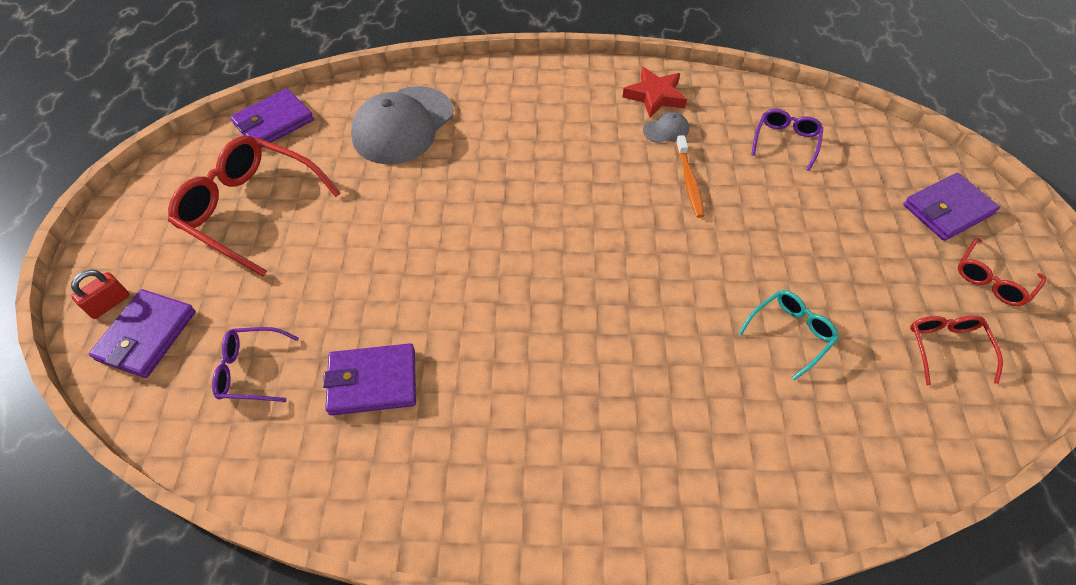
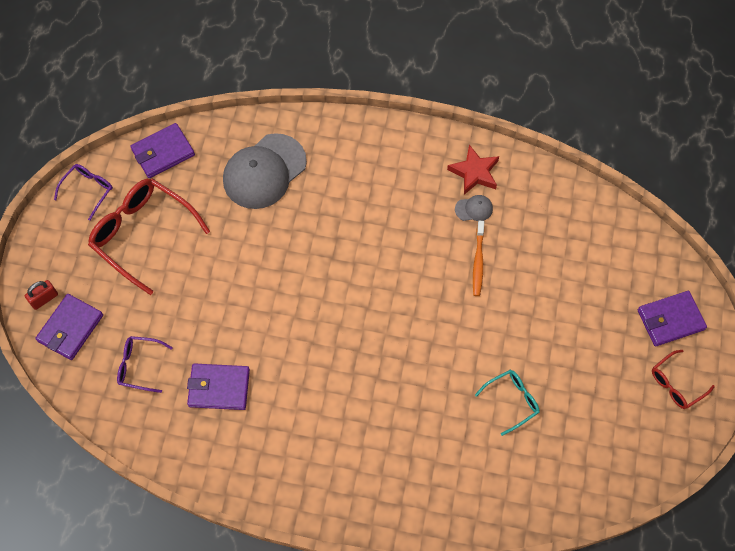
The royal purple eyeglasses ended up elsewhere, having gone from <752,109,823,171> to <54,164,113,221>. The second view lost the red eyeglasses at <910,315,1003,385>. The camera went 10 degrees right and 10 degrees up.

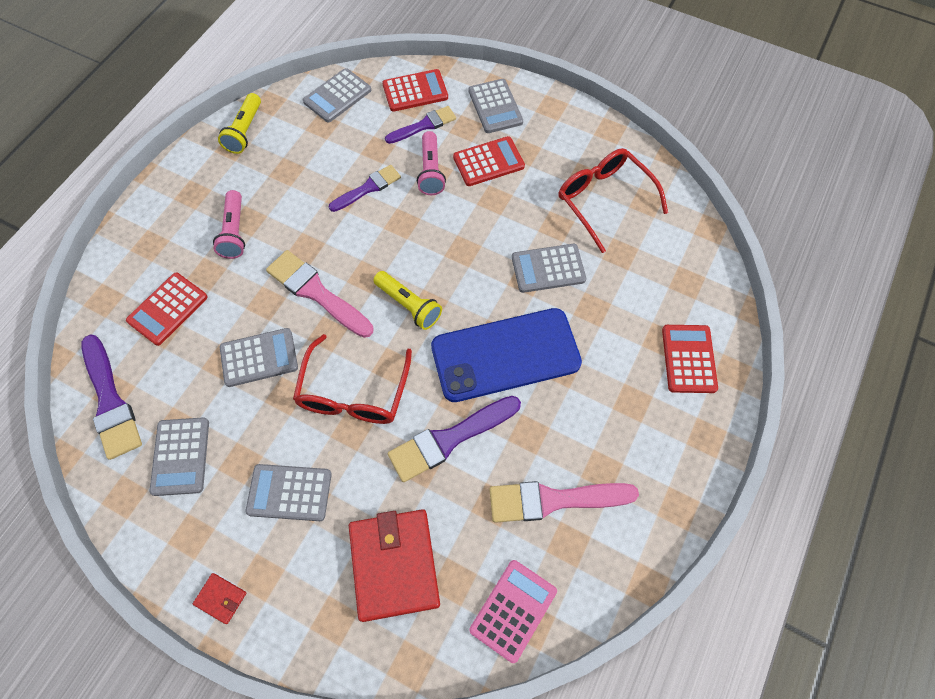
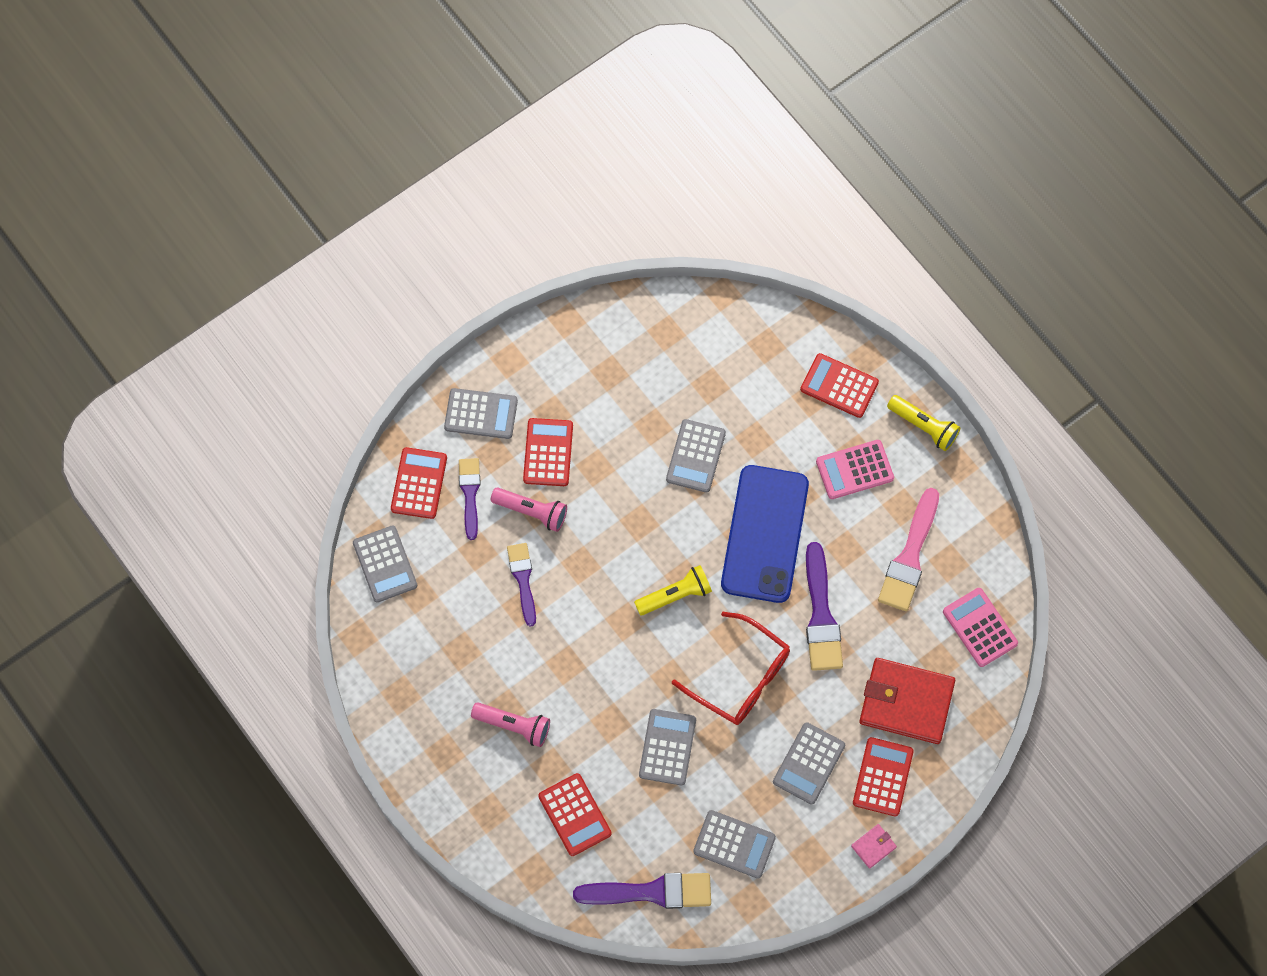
What was the red card wallet at <193,573,246,624> turned into the rose-pink card wallet at <851,824,897,869>. The golden flashlight ended up elsewhere, having gone from <218,93,261,154> to <887,395,960,451>. The second view lost the rose-pink paint brush at <266,250,374,338>. The second view lost the red eyeglasses at <558,148,668,253>. The second view gained the rose-pink pocket calculator at <816,440,894,499>. The second view gained the red pocket calculator at <853,737,914,817>. The camera went 65 degrees left and 5 degrees up.

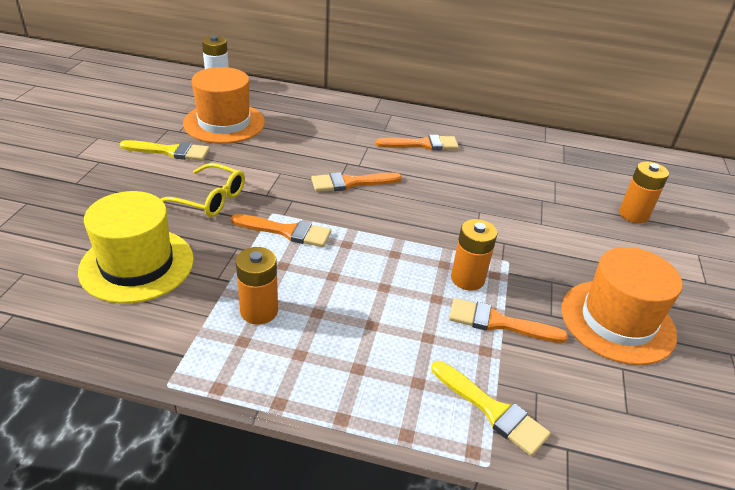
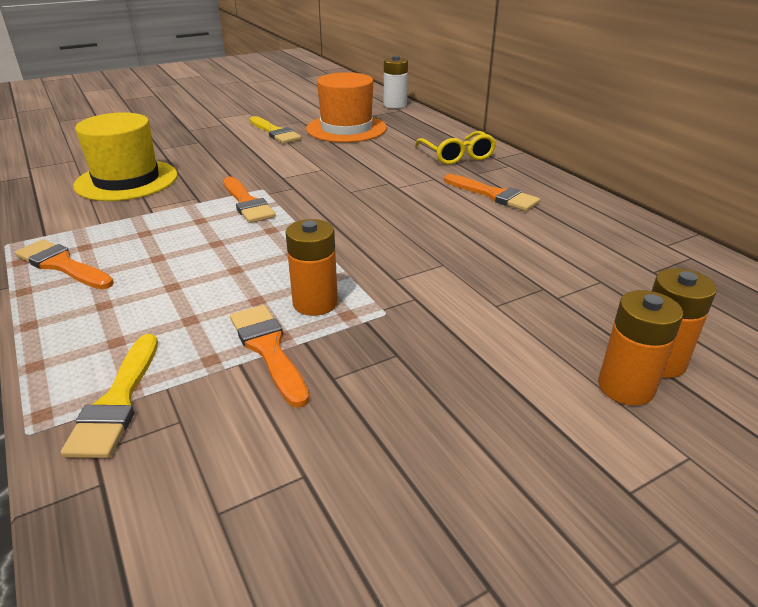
The golden eyeglasses ended up elsewhere, having gone from <161,163,245,217> to <415,131,496,165>. The orange power cell ended up elsewhere, having gone from <236,247,278,324> to <598,290,683,406>. The orange paint brush ended up elsewhere, having gone from <311,172,402,192> to <15,239,114,289>. The second view lost the orange hat at <561,247,683,365>. The camera went 50 degrees right and 5 degrees down.

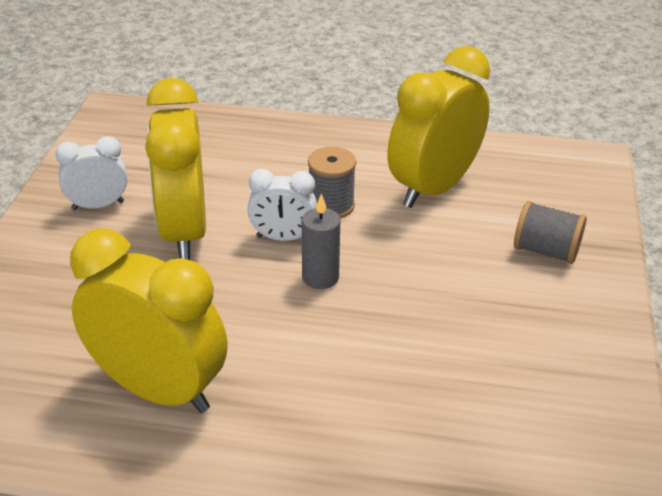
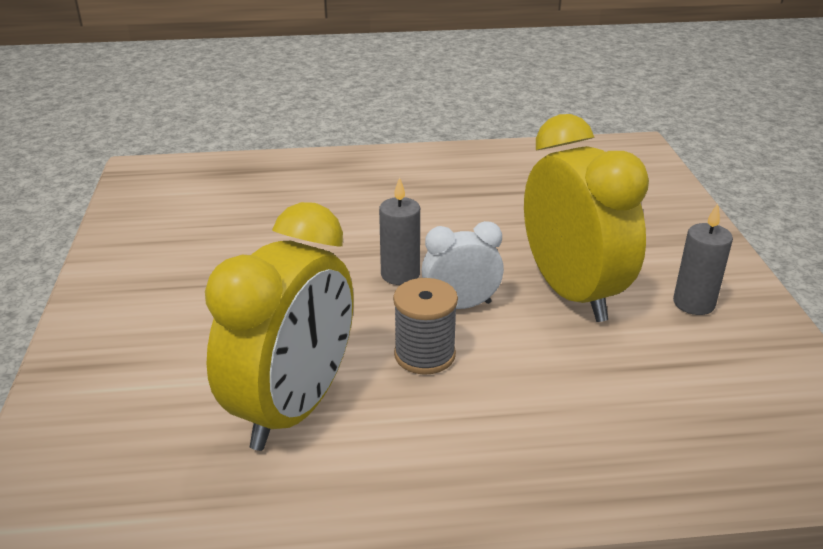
Where the pure white alarm clock stood at <55,136,127,210>, the grey pillar candle came to stand at <673,203,733,315>. The second view lost the golden alarm clock at <70,229,228,413>. The second view lost the grey bobbin at <514,201,587,264>. The camera went 165 degrees right and 5 degrees down.

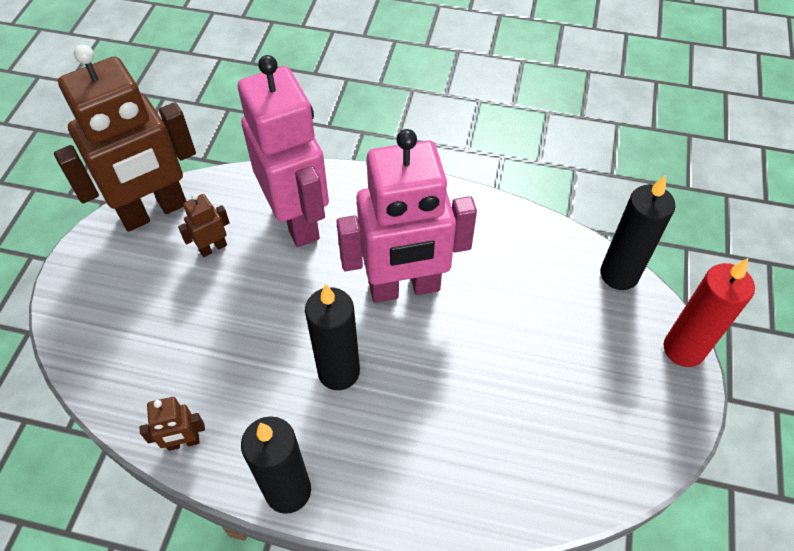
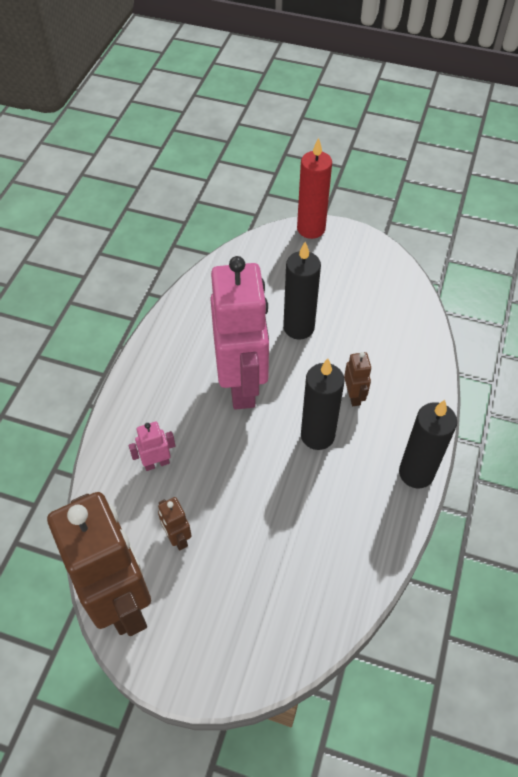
The russet robot ended up elsewhere, having gone from <140,397,205,451> to <344,352,372,406>. The size of the rose-pink robot at <238,55,329,247> changed by a factor of 0.40. The black pillar candle ended up elsewhere, having gone from <600,175,676,290> to <283,242,321,340>. The camera went 85 degrees left and 0 degrees up.

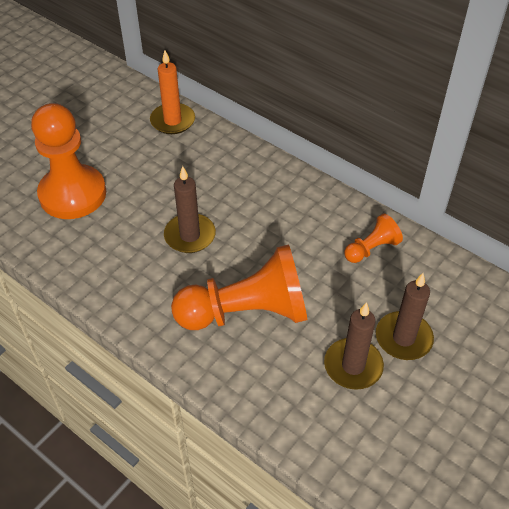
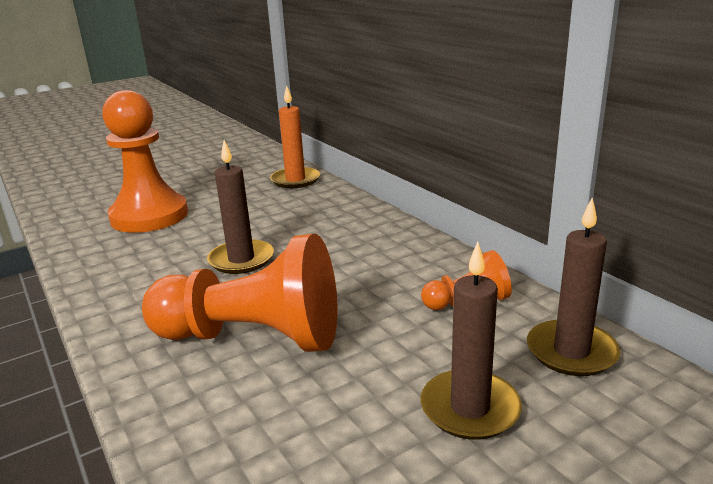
The russet pillar candle ended up elsewhere, having gone from <324,302,384,390> to <527,198,620,376>. The camera went 20 degrees right and 25 degrees down.

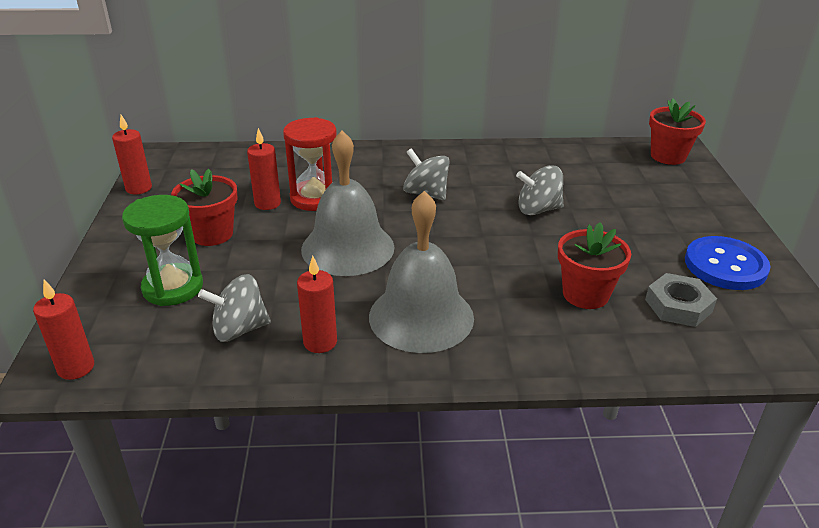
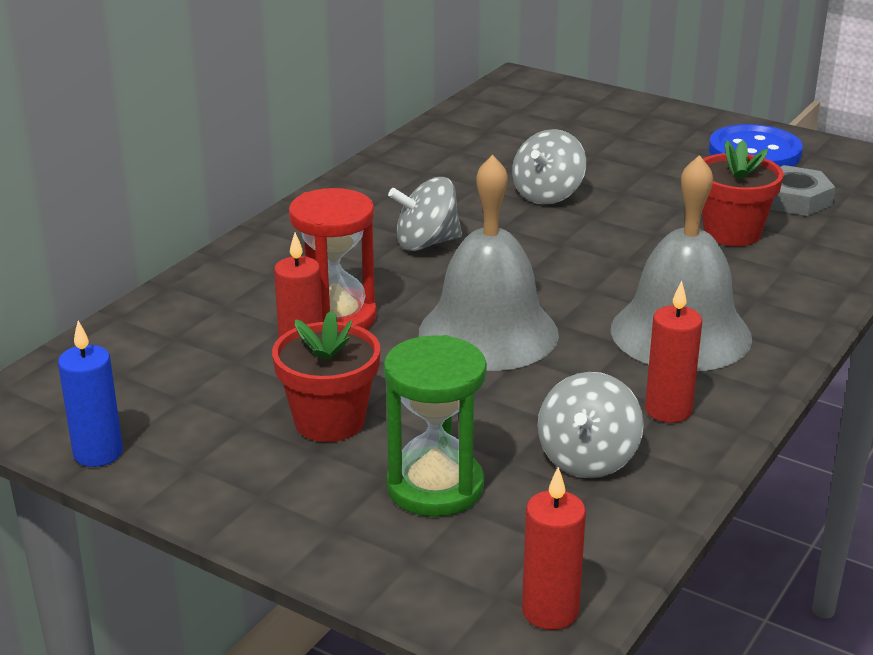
What was the red pillar candle at <112,115,152,194> turned into the royal blue pillar candle at <58,321,123,467>. The second view lost the red plant pot at <649,99,706,165>. The camera went 55 degrees left and 5 degrees down.

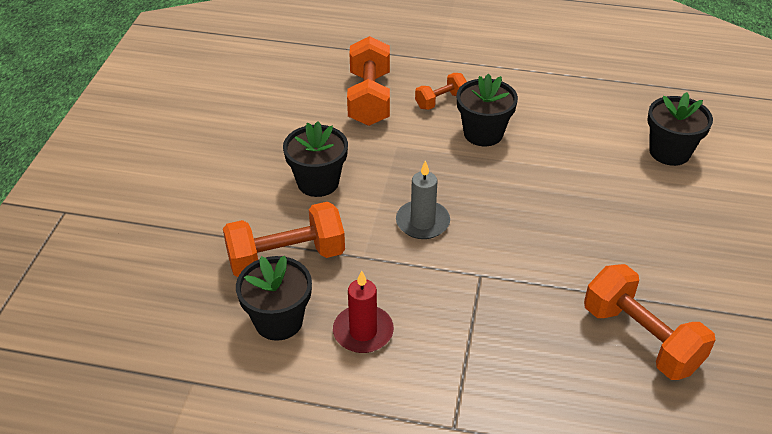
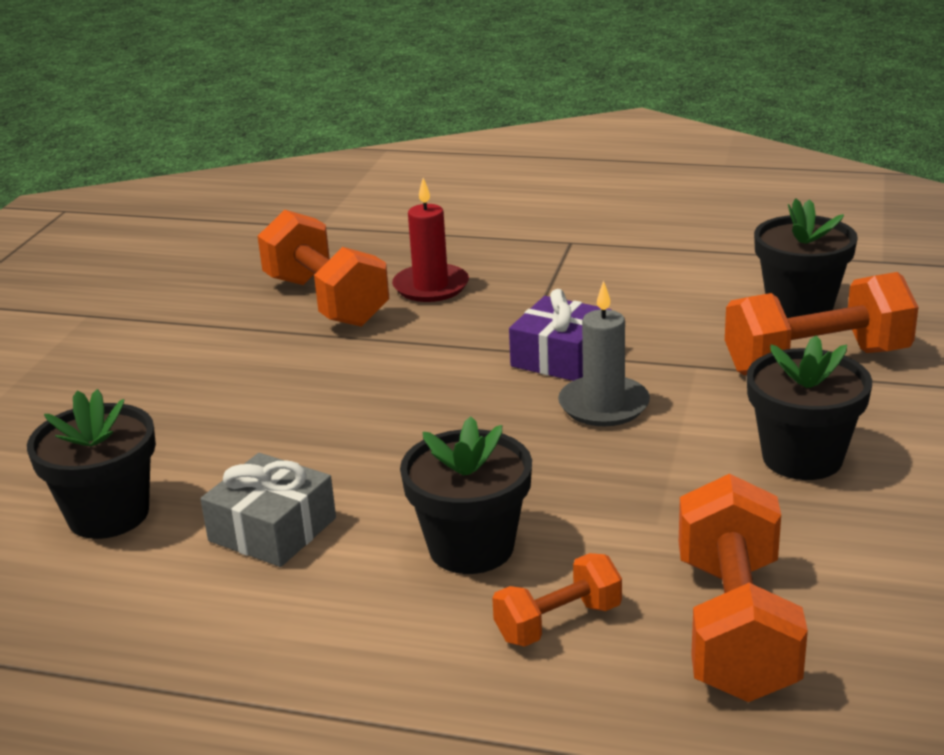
The red pillar candle ended up elsewhere, having gone from <333,270,394,353> to <392,178,469,302>. The second view gained the grey present at <200,453,336,567>. The second view gained the royal purple present at <509,289,612,381>. The camera went 175 degrees left and 15 degrees down.

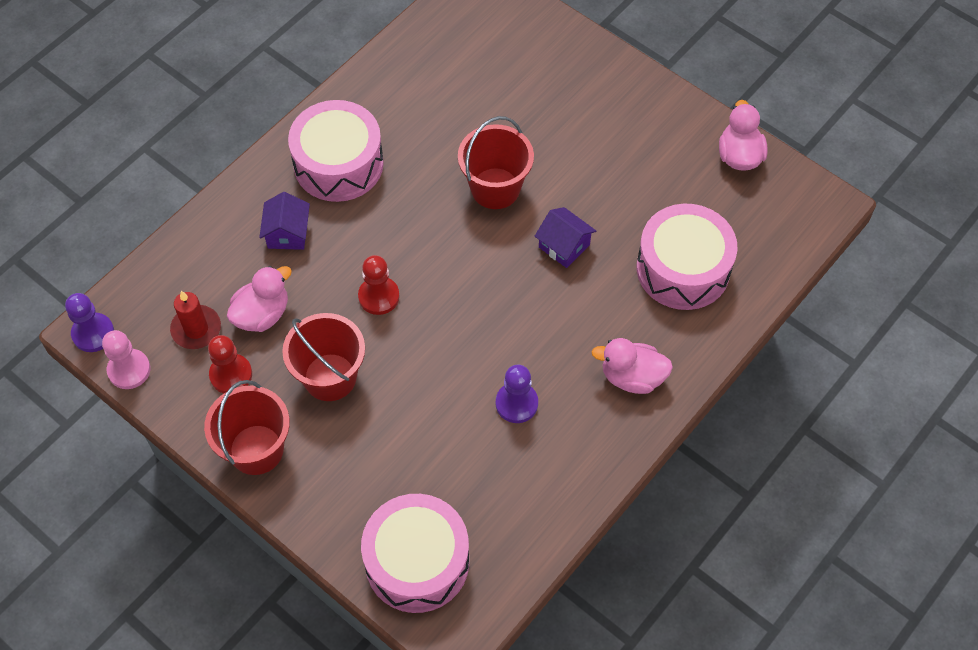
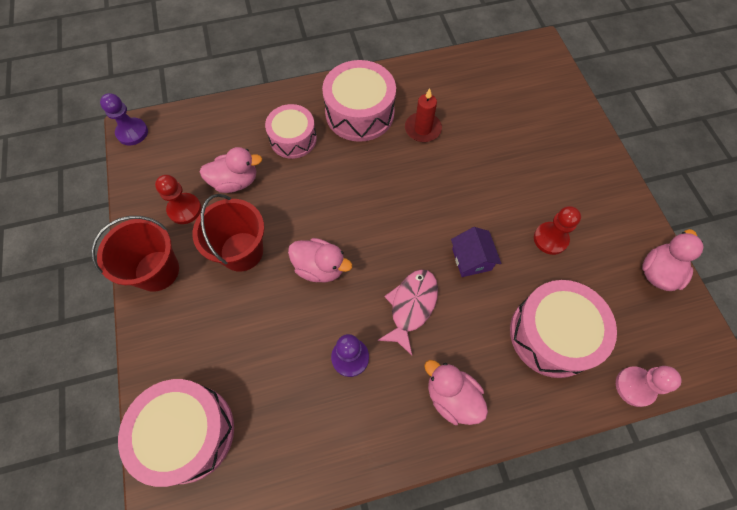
The rose-pink pawn ended up elsewhere, having gone from <102,330,150,389> to <616,366,681,407>. The red pillar candle ended up elsewhere, having gone from <170,291,221,349> to <405,88,442,142>. Where the royal purple toy house stood at <259,192,310,250>, the rose-pink toy drum came to stand at <265,104,317,159>. The red pawn ended up elsewhere, having gone from <358,255,400,315> to <534,206,581,255>. The second view lost the red sand bucket at <458,116,534,209>. The second view gained the rose-pink rubber duck at <288,238,352,283>. The second view gained the rose-pink fish figure at <377,269,438,355>. The camera went 35 degrees right and 5 degrees up.

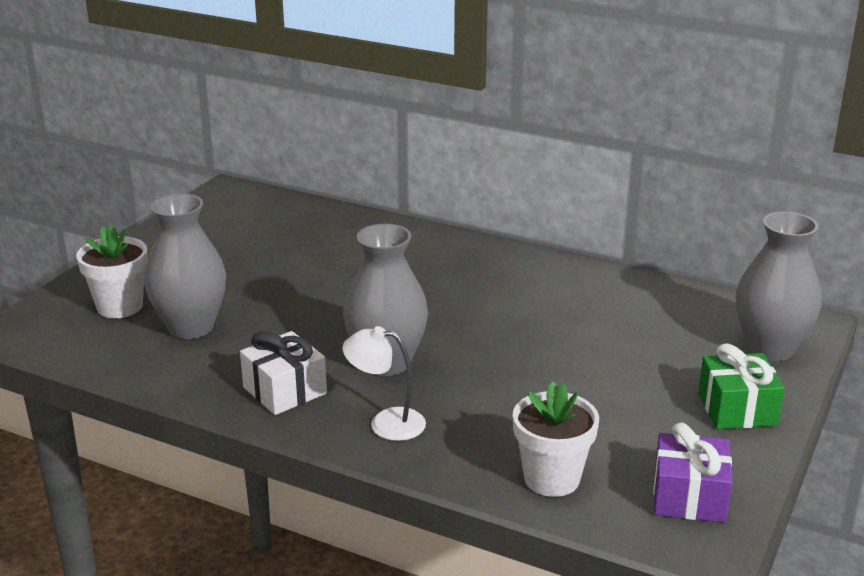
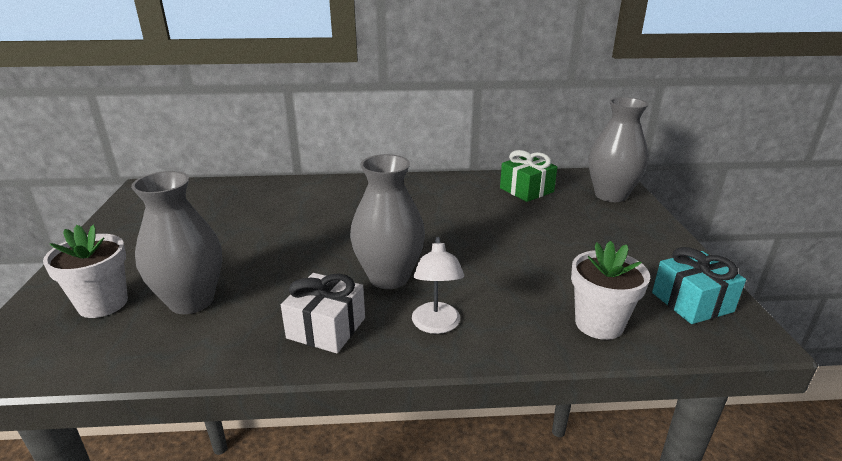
The pure white lamp at <343,326,426,441> ended up facing another way, 75 degrees counterclockwise from before. What was the royal purple present at <653,423,732,523> turned into the turquoise present at <652,247,746,324>. The leaf-green present ended up elsewhere, having gone from <698,343,785,429> to <500,150,557,202>. The camera went 30 degrees left and 0 degrees up.

